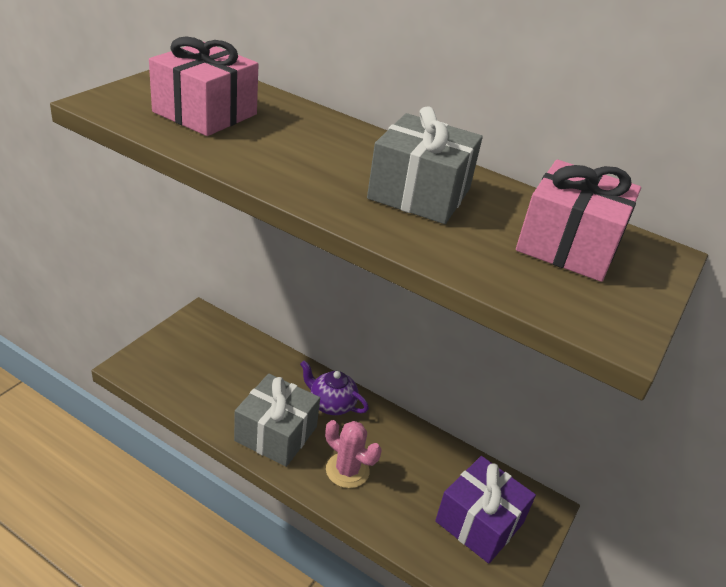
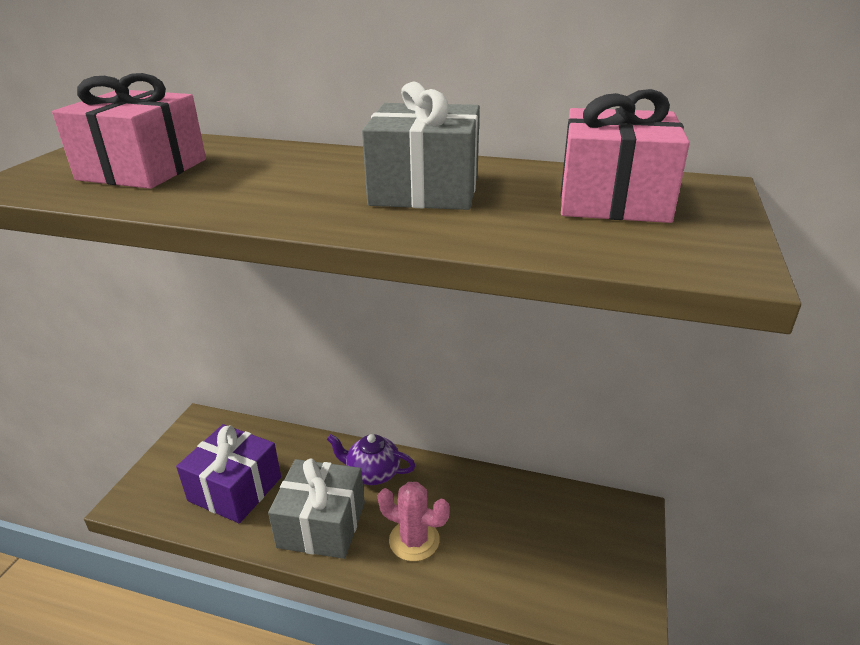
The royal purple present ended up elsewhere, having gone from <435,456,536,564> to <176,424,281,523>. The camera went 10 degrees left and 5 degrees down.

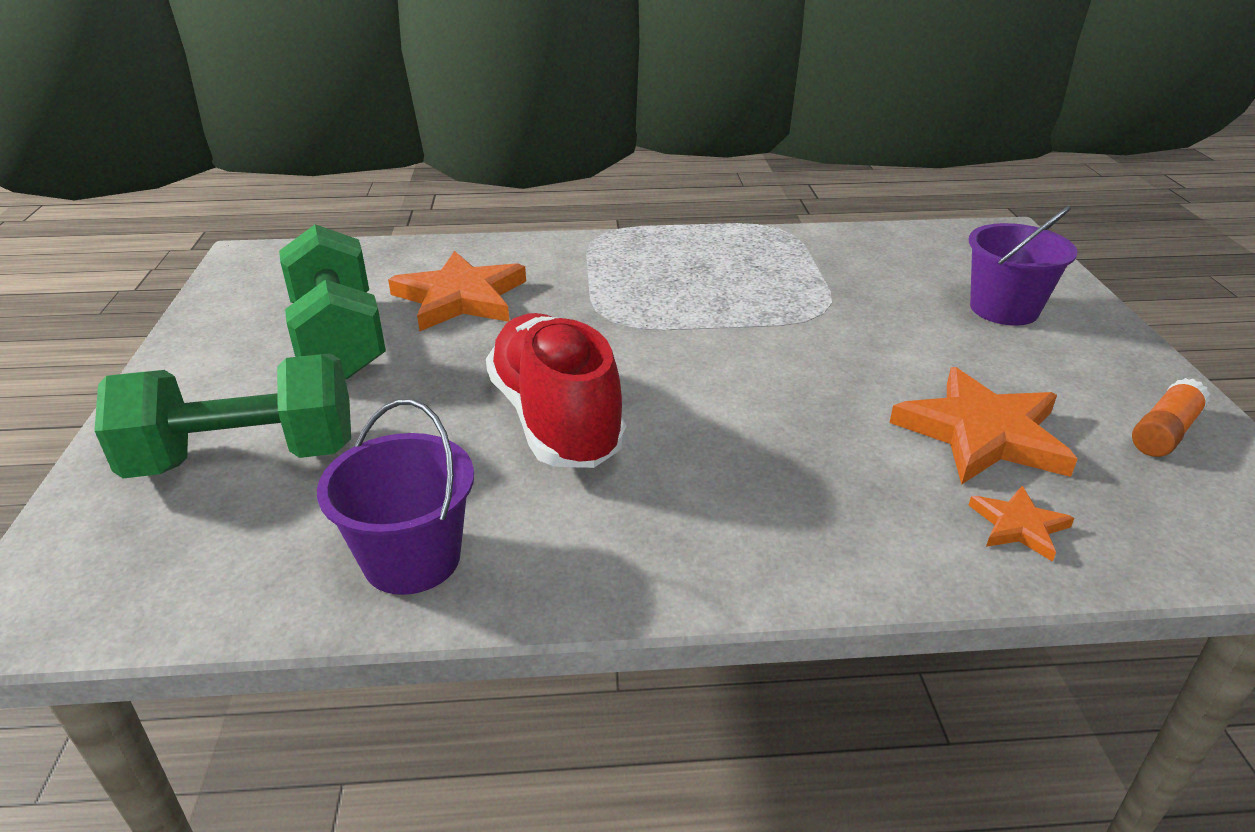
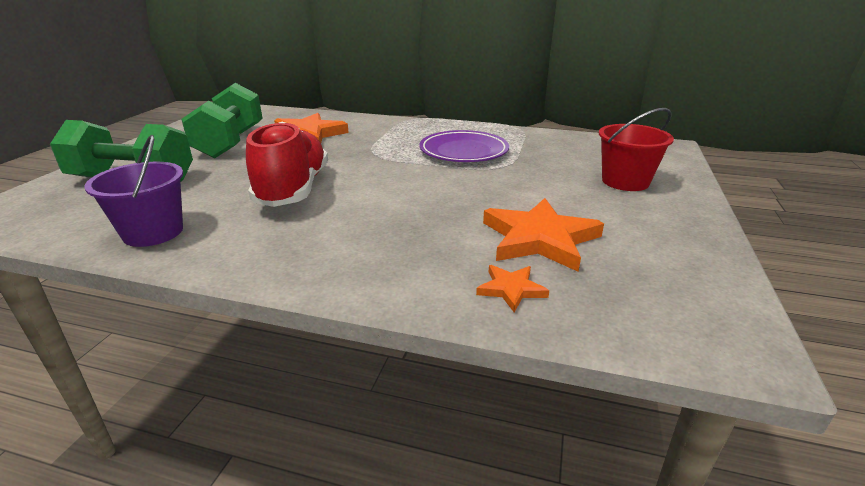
What was the royal purple sand bucket at <968,206,1078,326> turned into the red sand bucket at <599,108,674,191>. The second view lost the orange glue at <1132,378,1210,457>. The second view gained the royal purple dinner plate at <419,130,509,162>. The camera went 20 degrees right and 5 degrees down.

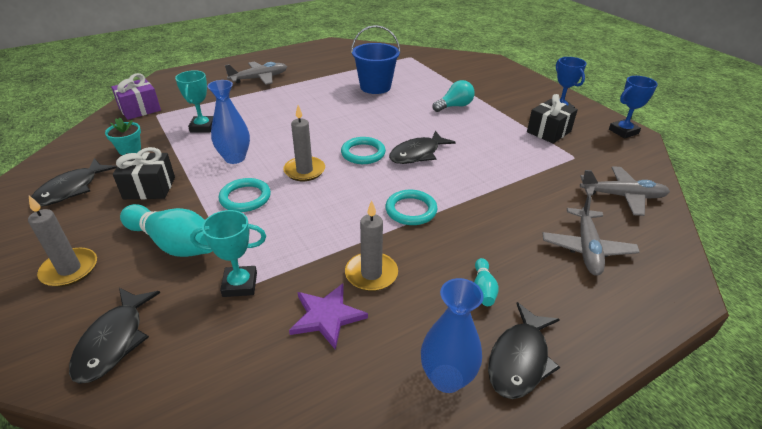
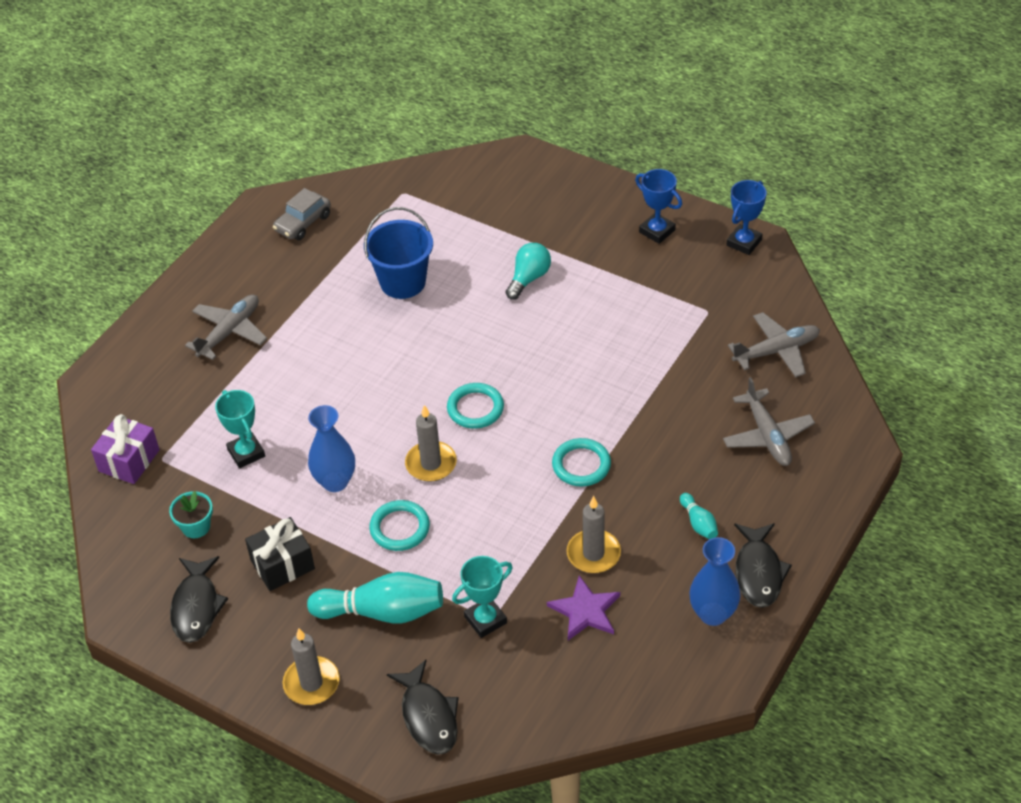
The second view lost the black fish figure at <389,131,456,164>. The second view lost the black present at <527,94,578,143>. The second view gained the grey toy car at <273,188,331,240>. The camera went 25 degrees left and 10 degrees up.

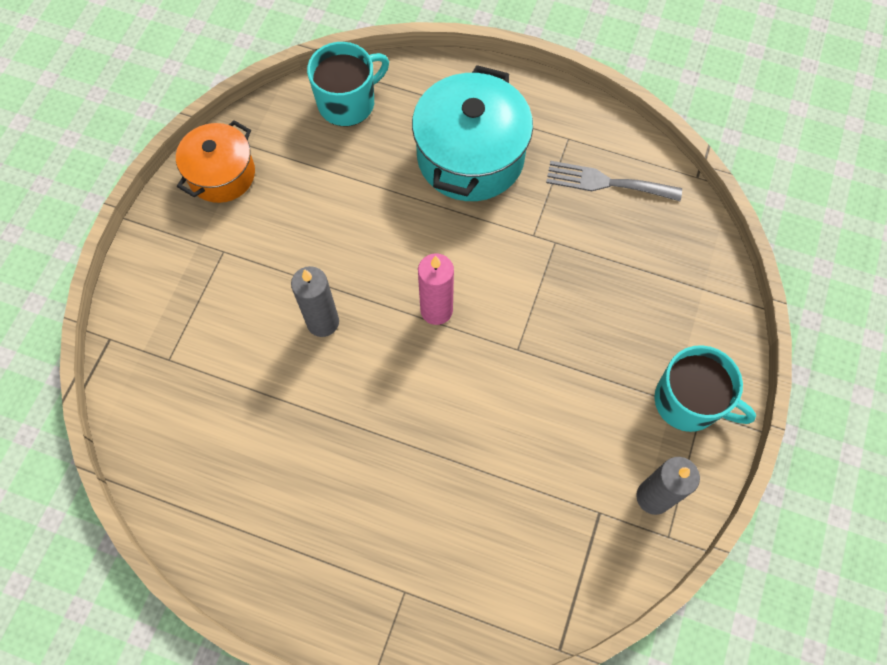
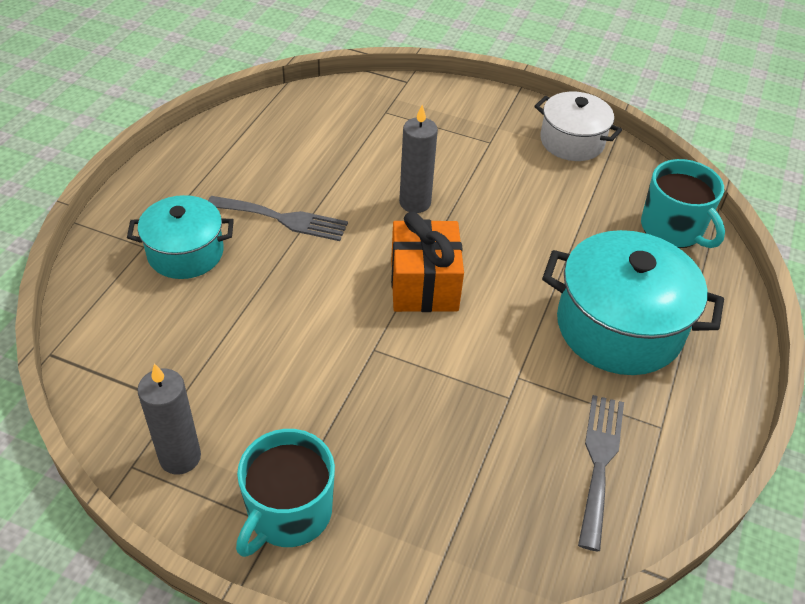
What was the orange stockpot at <176,120,255,203> turned into the pure white stockpot at <534,92,622,161>. Where the rose-pink pillar candle stood at <418,254,454,325>, the orange present came to stand at <391,212,464,312>. The second view gained the turquoise stockpot at <127,195,234,279>. The second view gained the grey dinner fork at <208,196,348,241>. The camera went 90 degrees right and 20 degrees down.

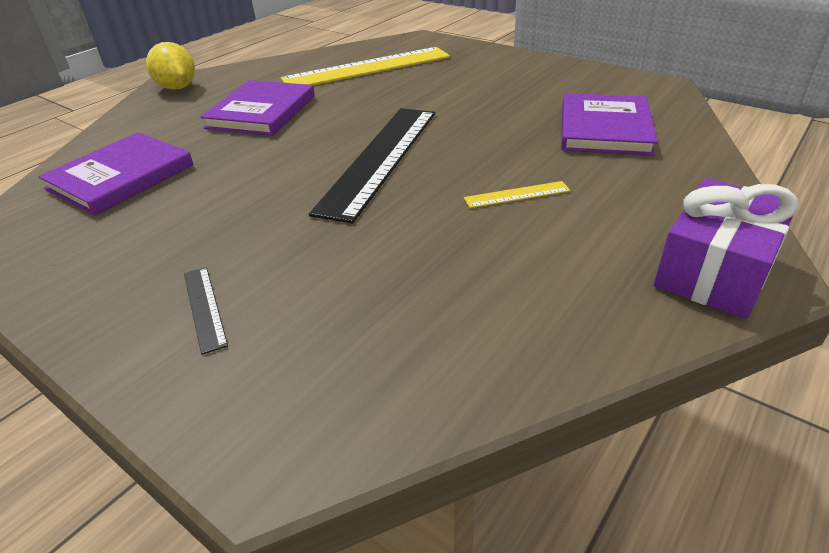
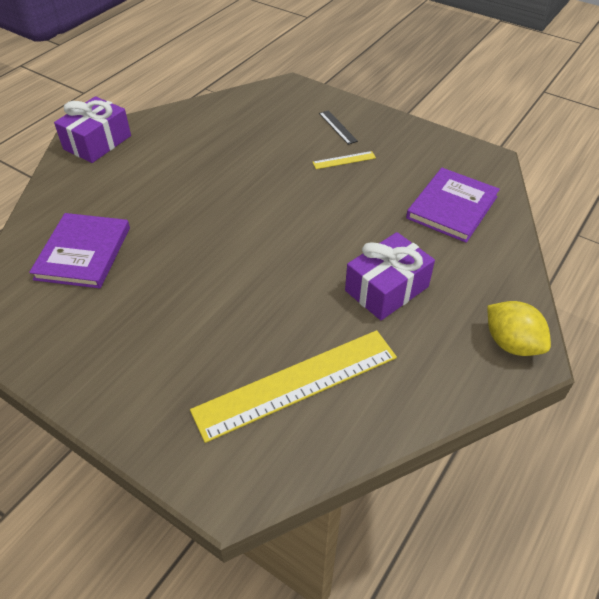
Where the royal purple hardback stood at <201,80,315,136>, the royal purple present came to stand at <345,232,435,320>. The second view lost the black measuring stick at <309,108,435,224>. The golden measuring stick ended up elsewhere, having gone from <464,181,570,208> to <313,151,376,169>. The camera went 175 degrees right and 10 degrees up.

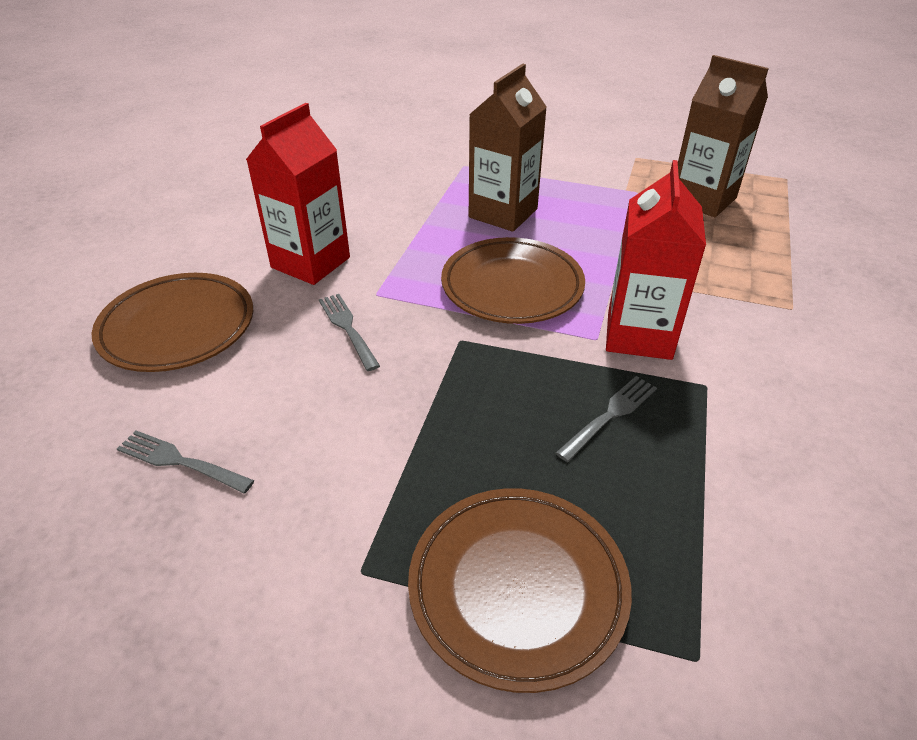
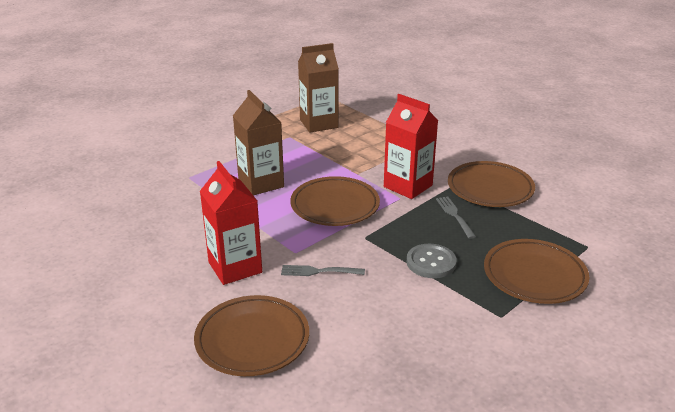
The second view lost the grey dinner fork at <117,430,254,493>. The second view gained the grey button at <407,244,457,278>. The second view gained the russet dinner plate at <448,161,535,207>. The camera went 60 degrees left and 10 degrees down.

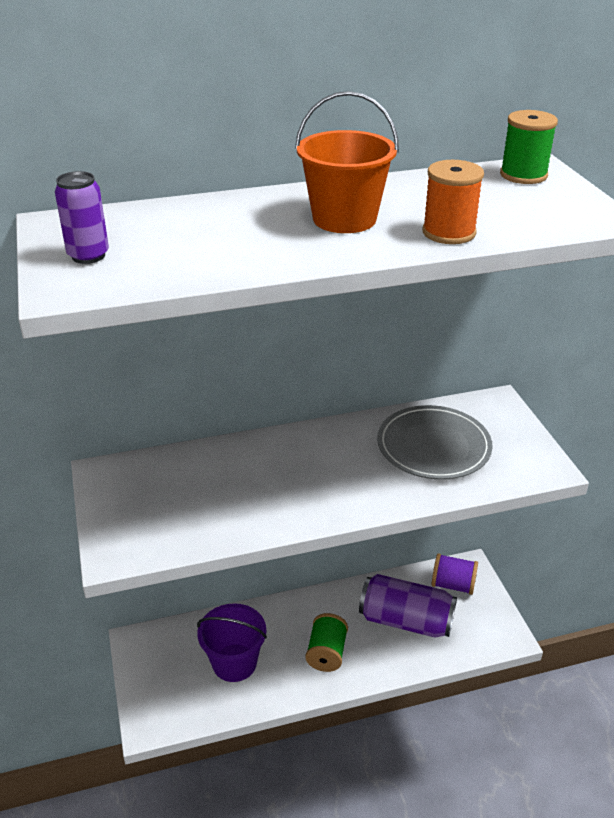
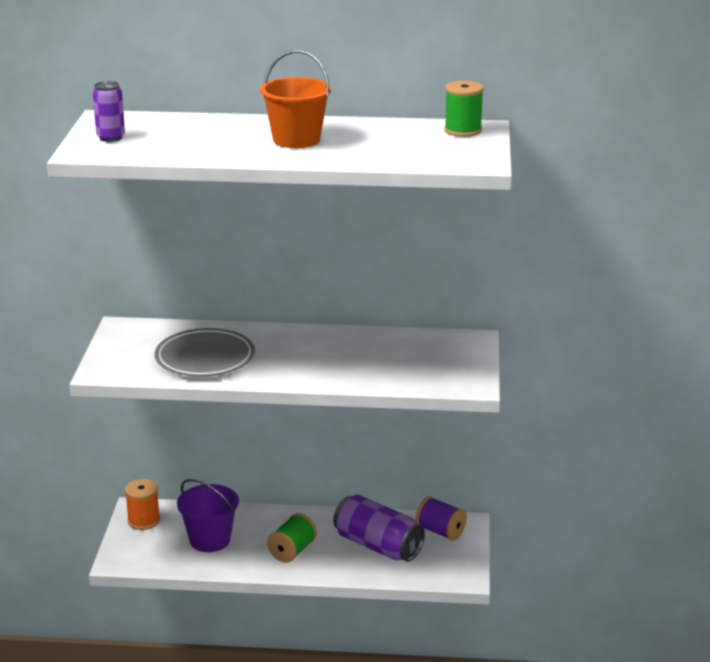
The grey dinner plate ended up elsewhere, having gone from <377,405,493,479> to <155,328,255,377>. The orange bobbin ended up elsewhere, having gone from <423,160,484,244> to <125,479,160,530>. The camera went 20 degrees right and 10 degrees down.

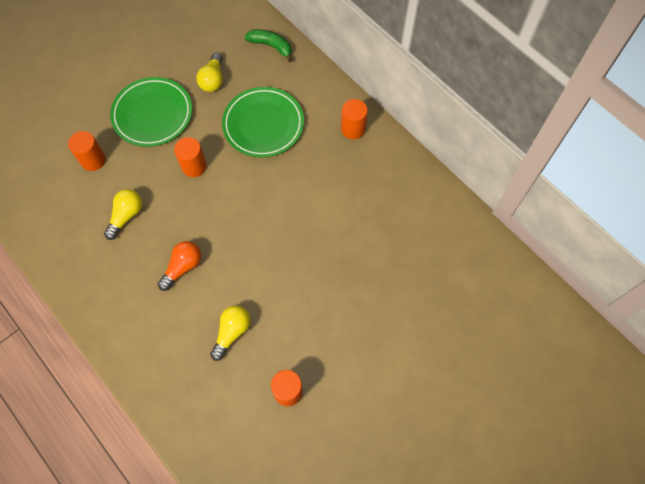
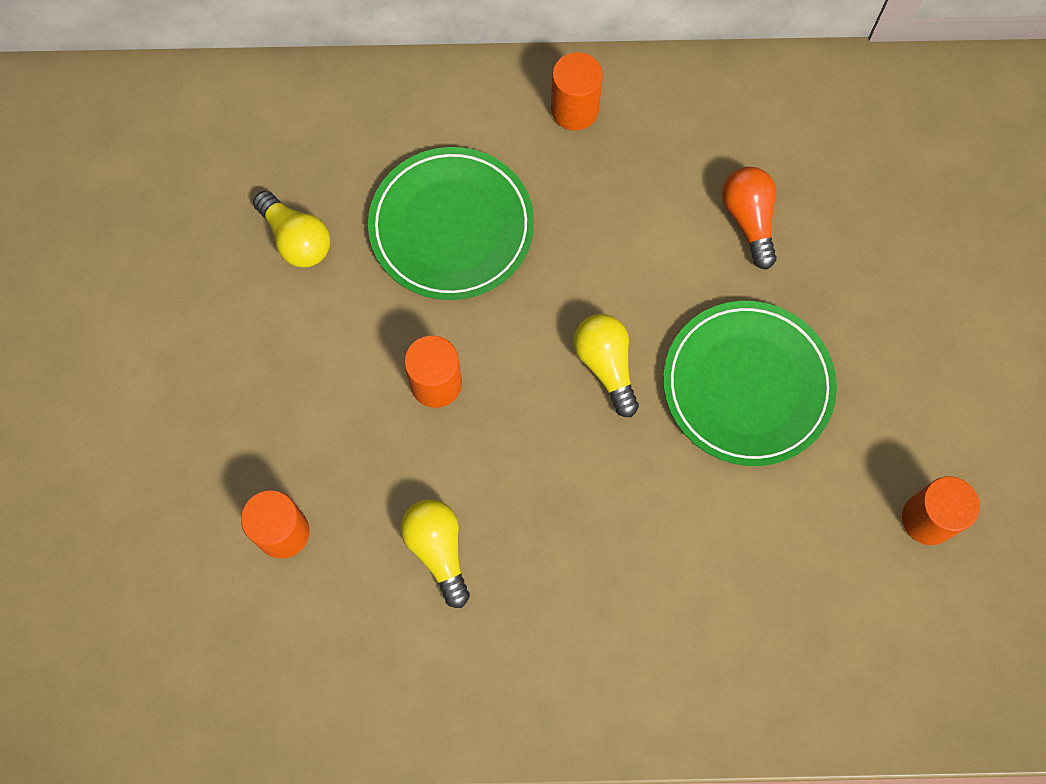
The leaf-green dinner plate ended up elsewhere, having gone from <110,77,192,147> to <663,301,837,466>. The orange bulb ended up elsewhere, having gone from <158,241,201,291> to <722,167,777,269>. The golden bulb ended up elsewhere, having gone from <210,305,251,361> to <573,314,639,417>. The second view lost the leaf-green banana at <244,29,292,62>. The camera went 50 degrees left and 5 degrees up.

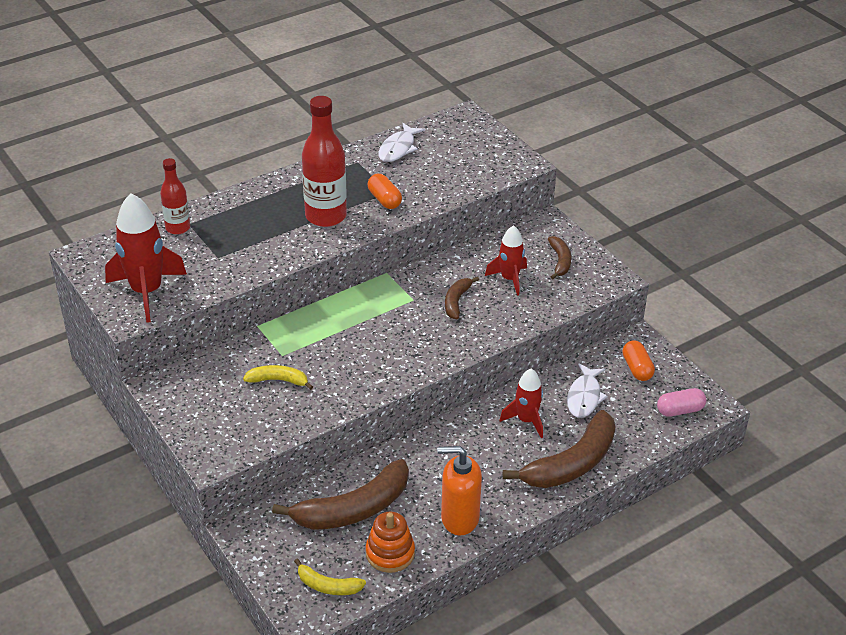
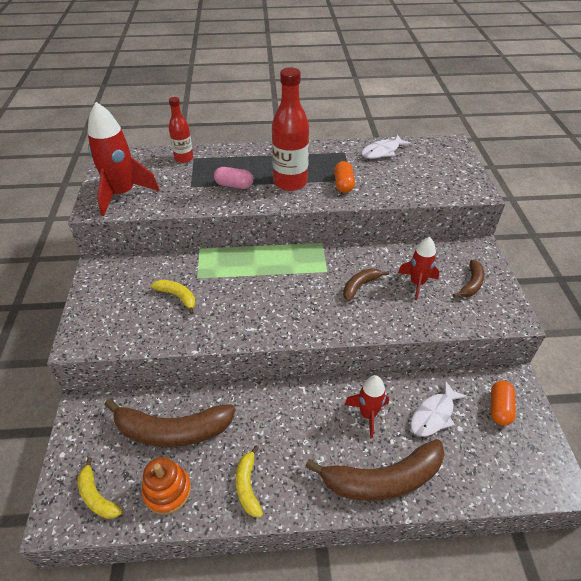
Where the orange soap dispenser stood at <437,446,482,535>, the golden banana came to stand at <236,446,263,517>. The rose-pink pill ended up elsewhere, having gone from <657,388,706,417> to <214,167,254,189>. The camera went 30 degrees right and 5 degrees up.

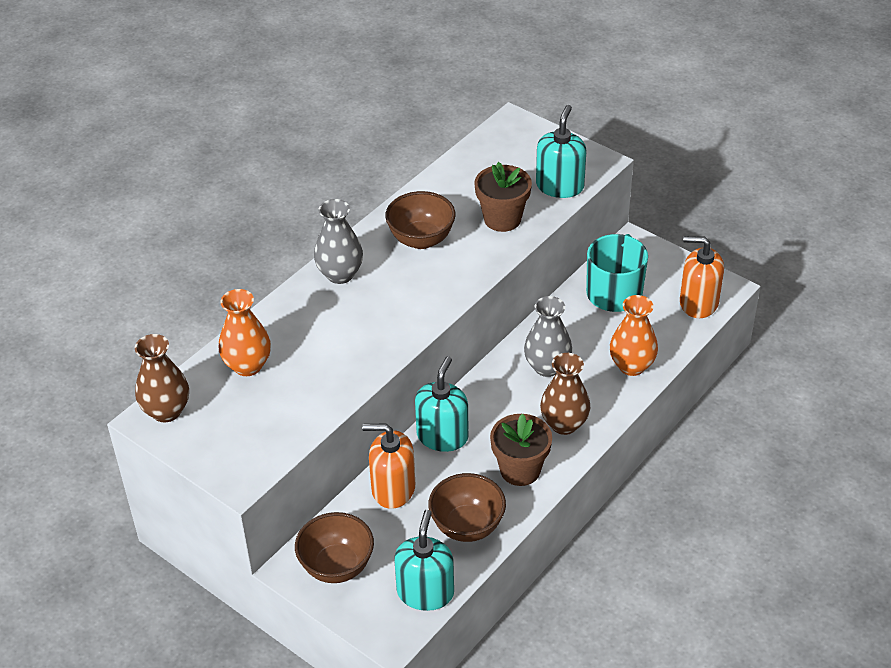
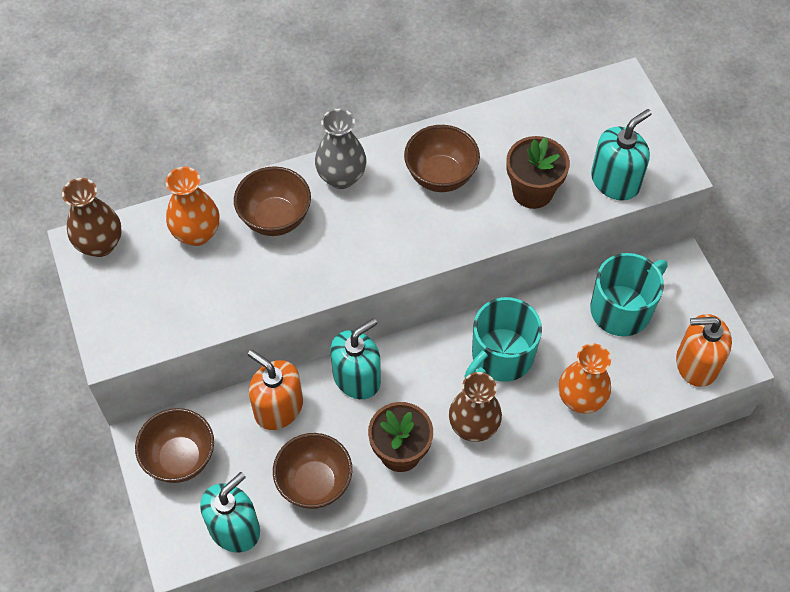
Where the grey vase stood at <524,296,572,377>, the turquoise coffee mug came to stand at <464,297,542,382>. The orange soap dispenser at <680,236,724,318> ended up facing another way, 45 degrees counterclockwise from before. The second view gained the russet bowl at <234,166,311,236>. The camera went 30 degrees right and 15 degrees up.

